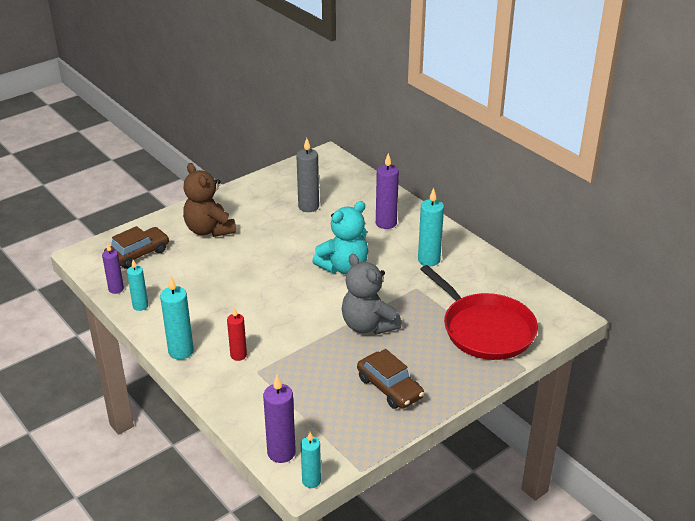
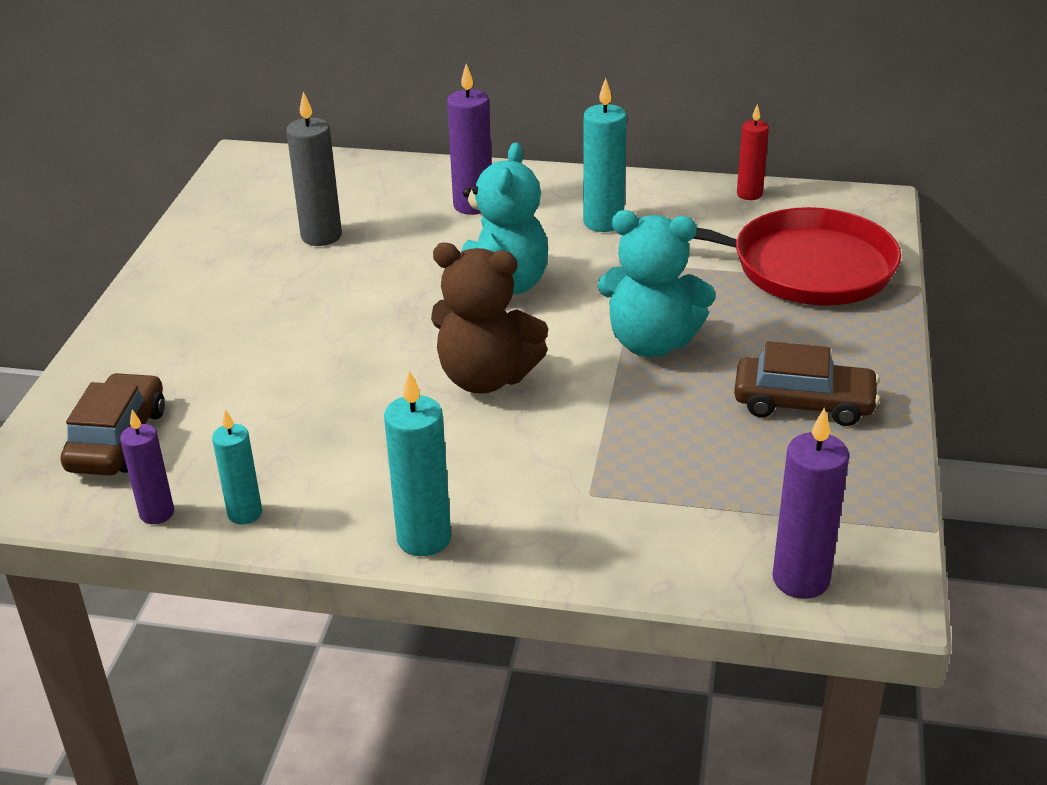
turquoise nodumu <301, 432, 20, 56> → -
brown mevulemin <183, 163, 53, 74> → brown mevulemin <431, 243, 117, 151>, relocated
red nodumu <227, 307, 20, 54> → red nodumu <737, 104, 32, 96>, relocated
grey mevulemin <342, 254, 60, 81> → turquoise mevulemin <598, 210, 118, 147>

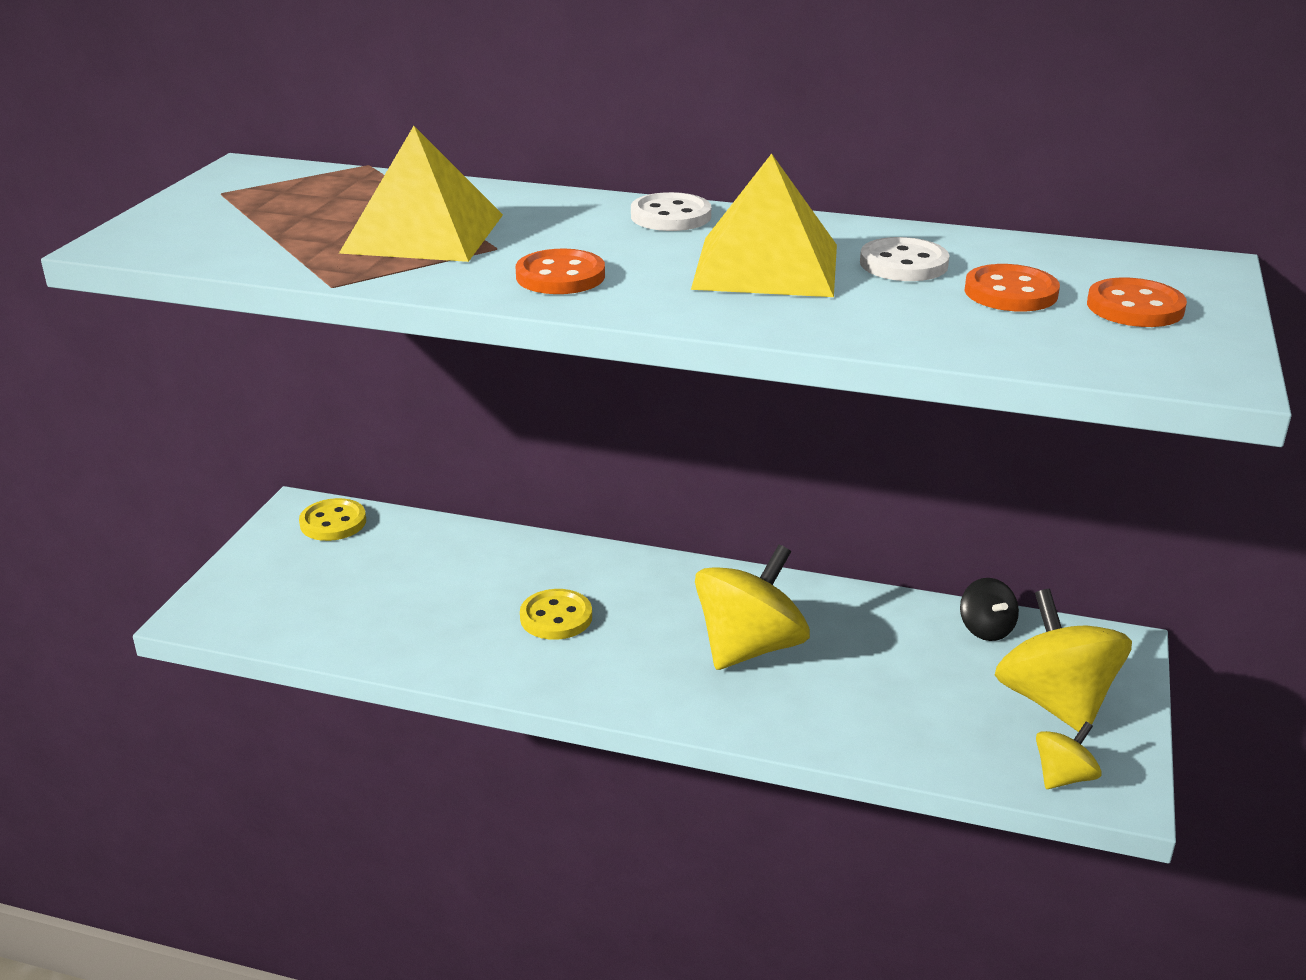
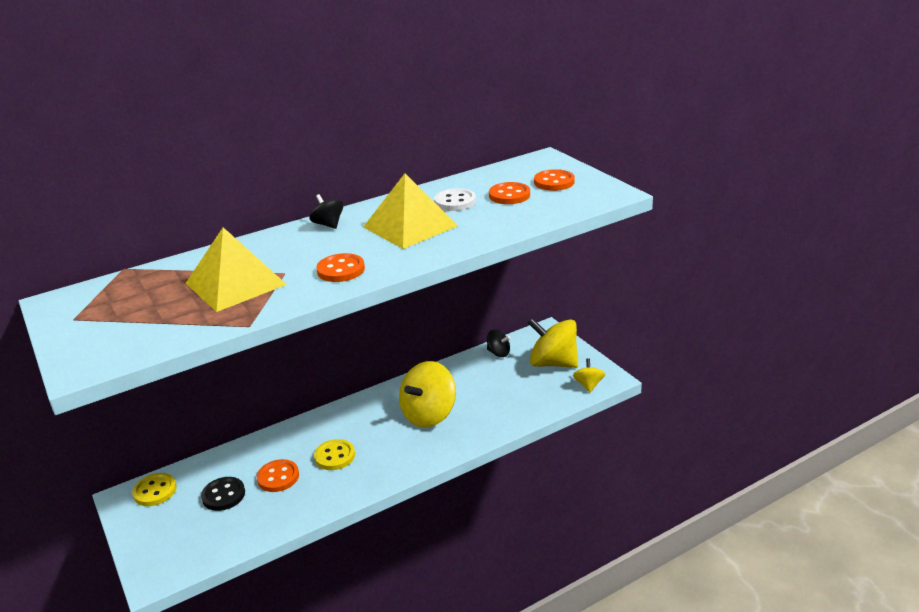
- → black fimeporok <201, 477, 44, 34>
- → orange fimeporok <257, 459, 42, 33>
white fimeporok <631, 192, 80, 39> → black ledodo <309, 194, 35, 35>
yellow ledodo <695, 545, 115, 125> → yellow ledodo <399, 361, 57, 66>, 135 degrees counterclockwise

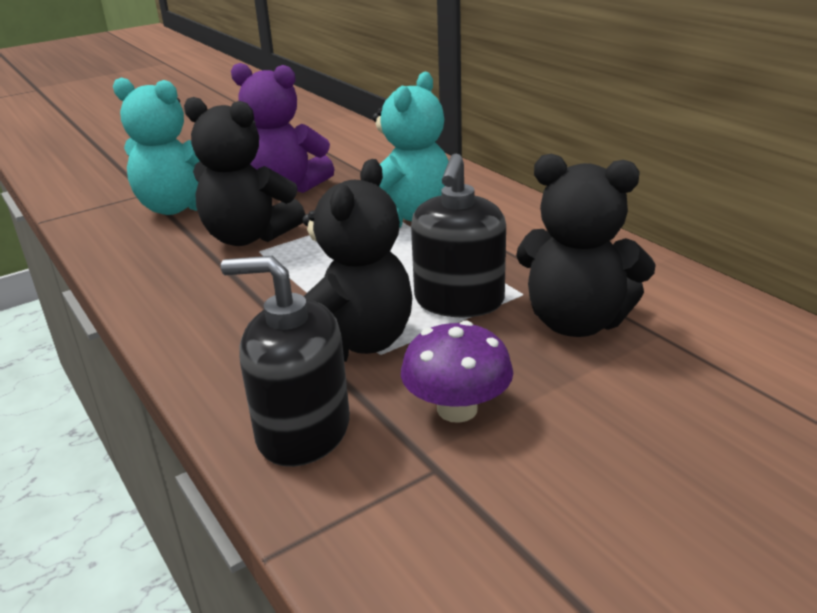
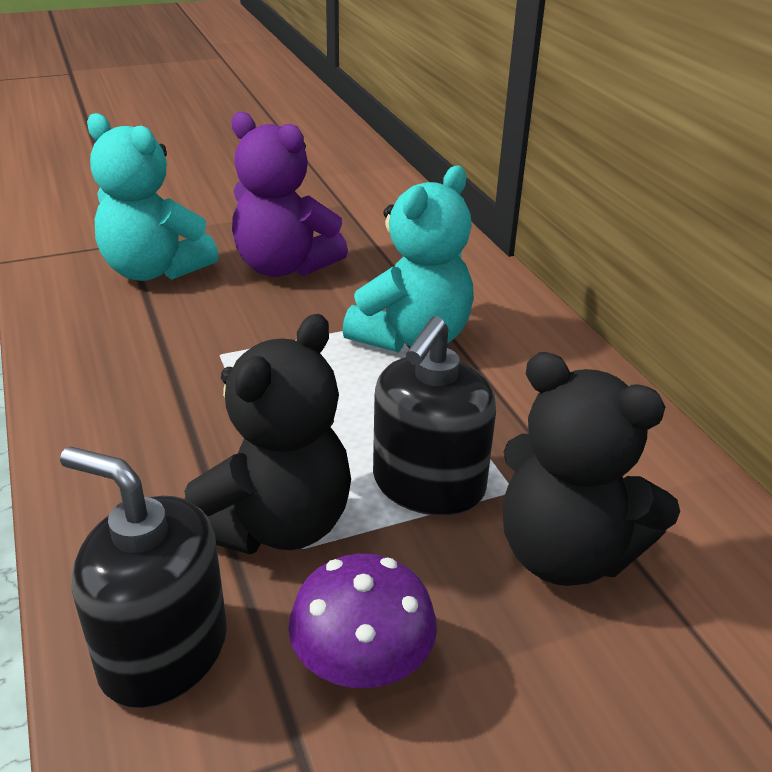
black mevulemin <184, 97, 122, 149> → -

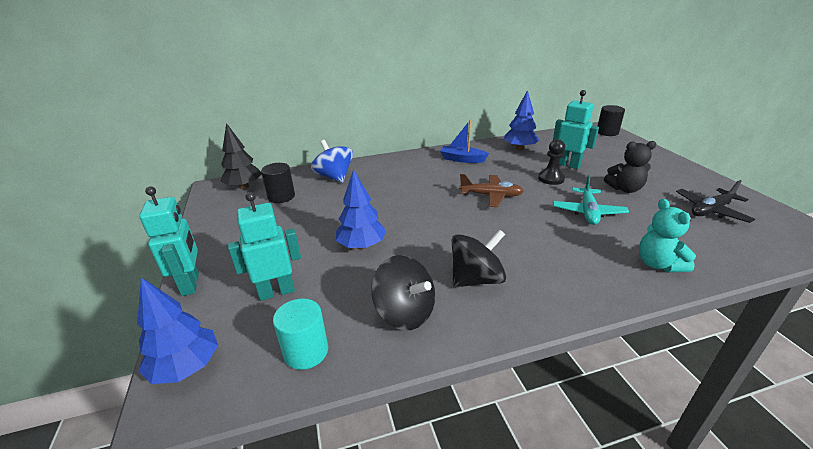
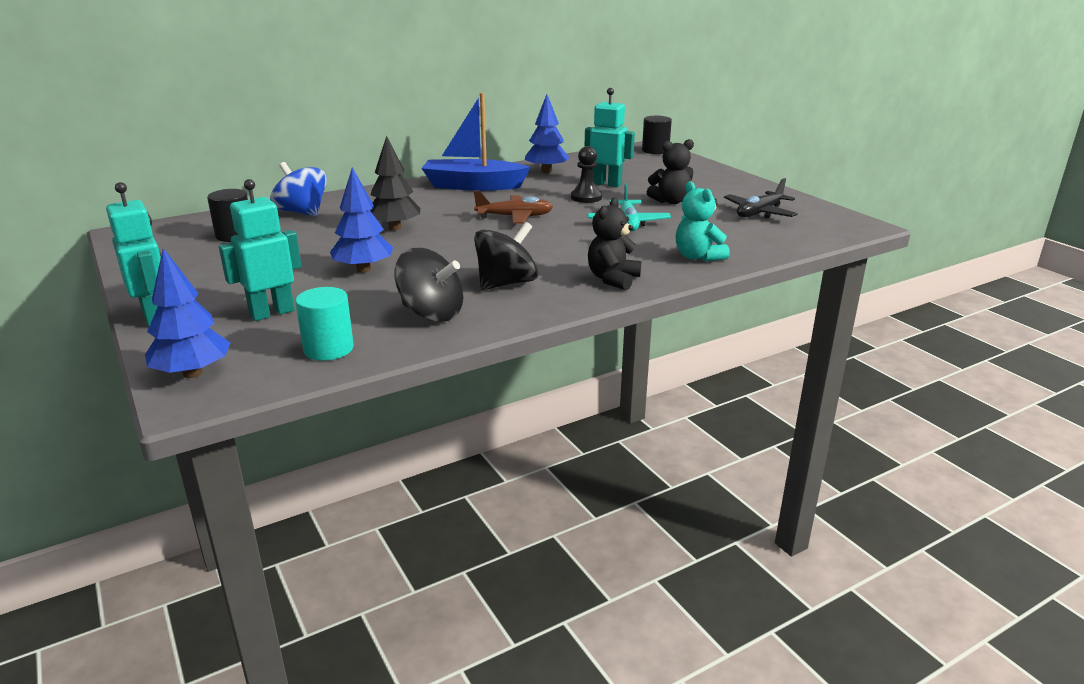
- → black mevulemin <588, 197, 53, 93>
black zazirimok <220, 123, 41, 66> → black zazirimok <370, 136, 50, 94>, relocated
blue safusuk <440, 120, 49, 43> → blue safusuk <421, 93, 109, 98>, x1.66

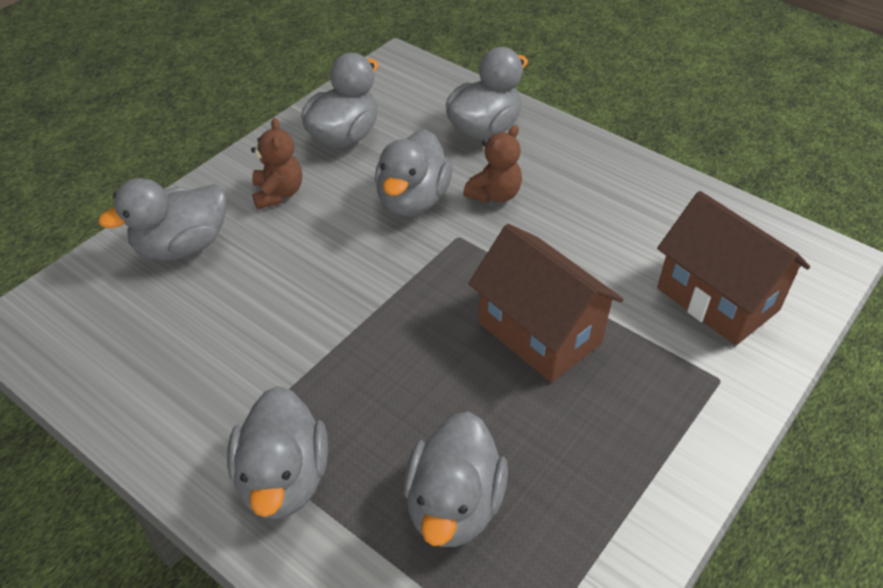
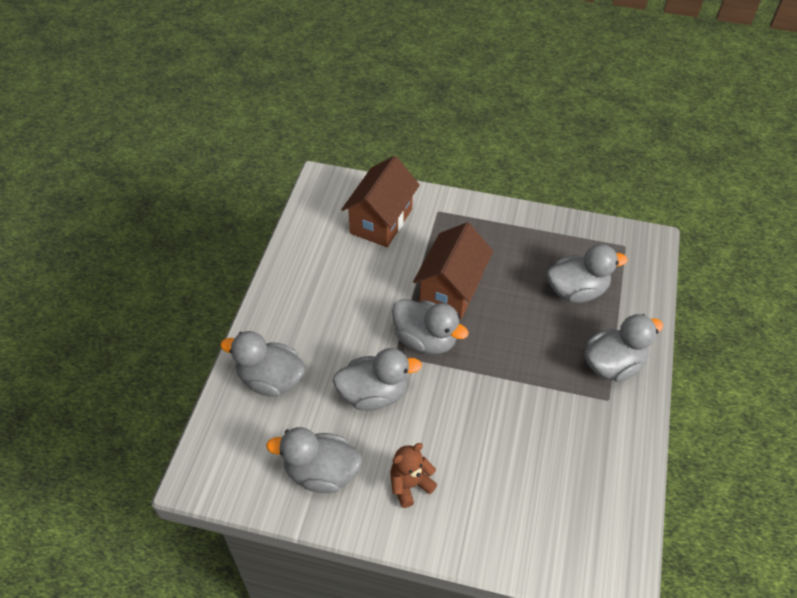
brown mevulemin <463, 125, 59, 78> → -
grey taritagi <98, 178, 129, 83> → grey taritagi <392, 299, 77, 55>, relocated

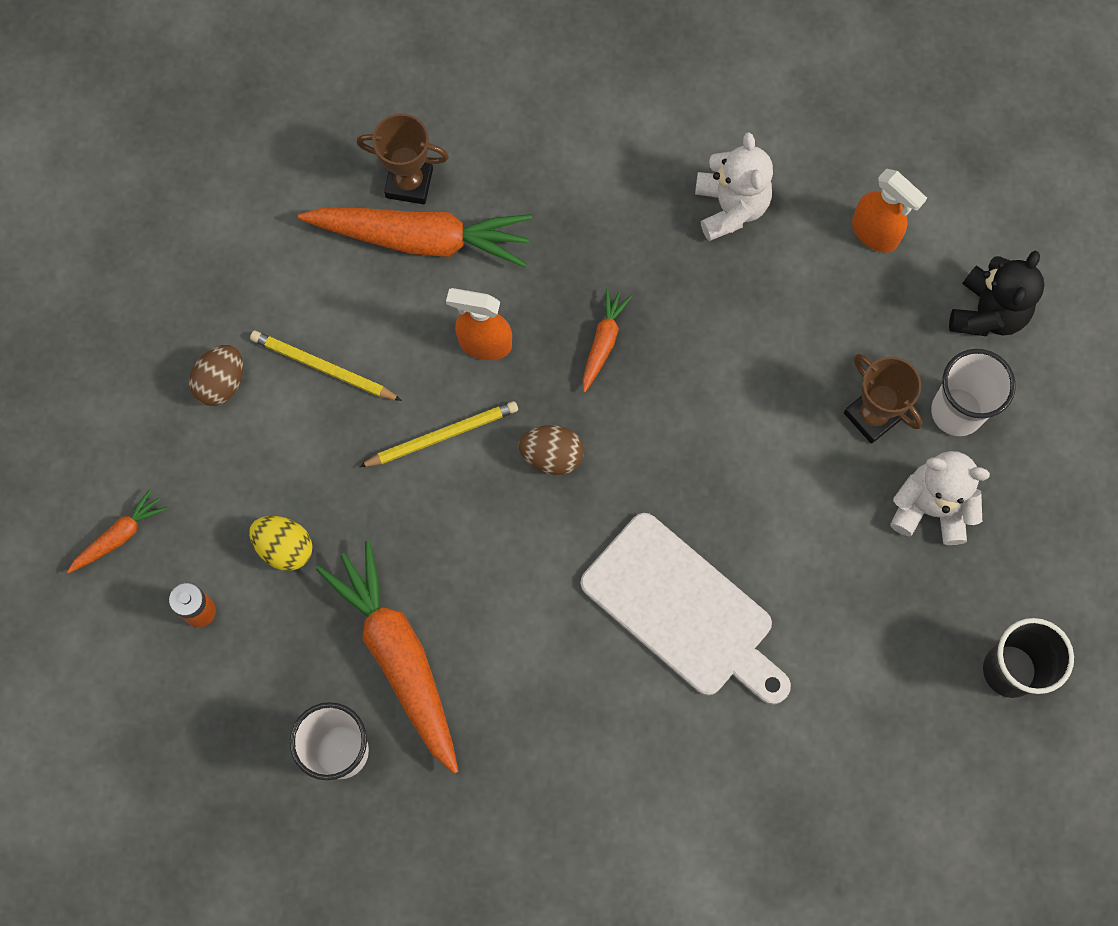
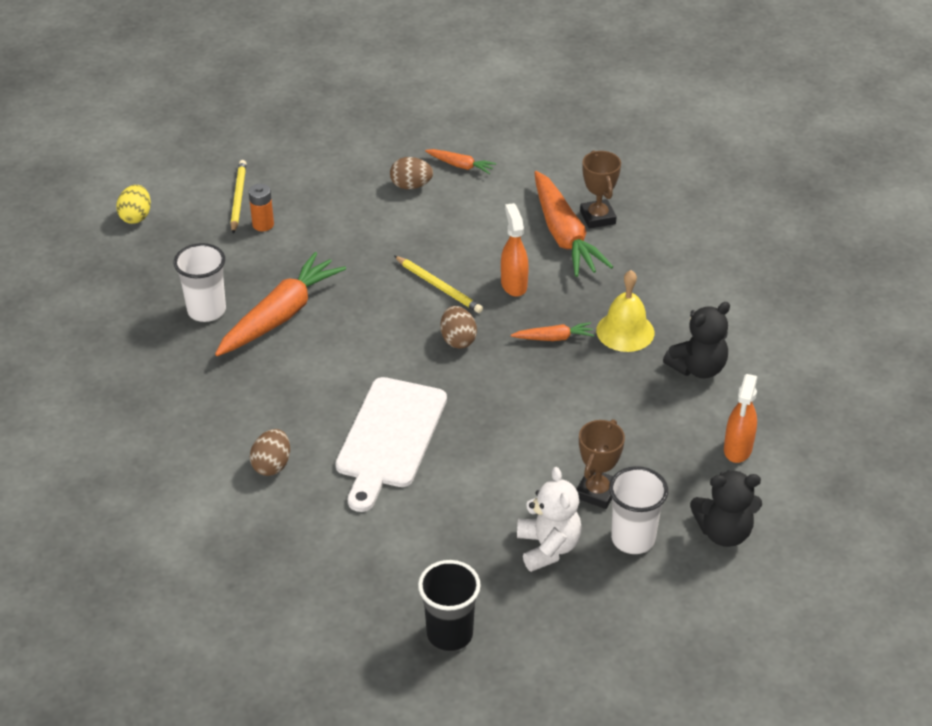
- → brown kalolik <250, 429, 40, 47>
- → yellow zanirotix <596, 270, 58, 82>
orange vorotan <67, 489, 100, 85> → orange vorotan <425, 149, 71, 25>, relocated
yellow kalolik <249, 516, 64, 55> → yellow kalolik <116, 185, 35, 39>, relocated
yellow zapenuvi <250, 331, 152, 70> → yellow zapenuvi <231, 160, 15, 74>, relocated
white mevulemin <695, 132, 78, 109> → black mevulemin <663, 302, 67, 77>

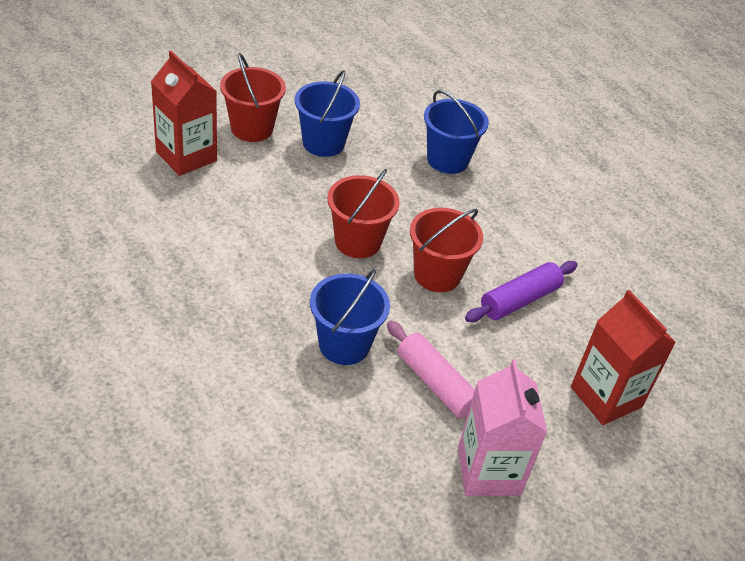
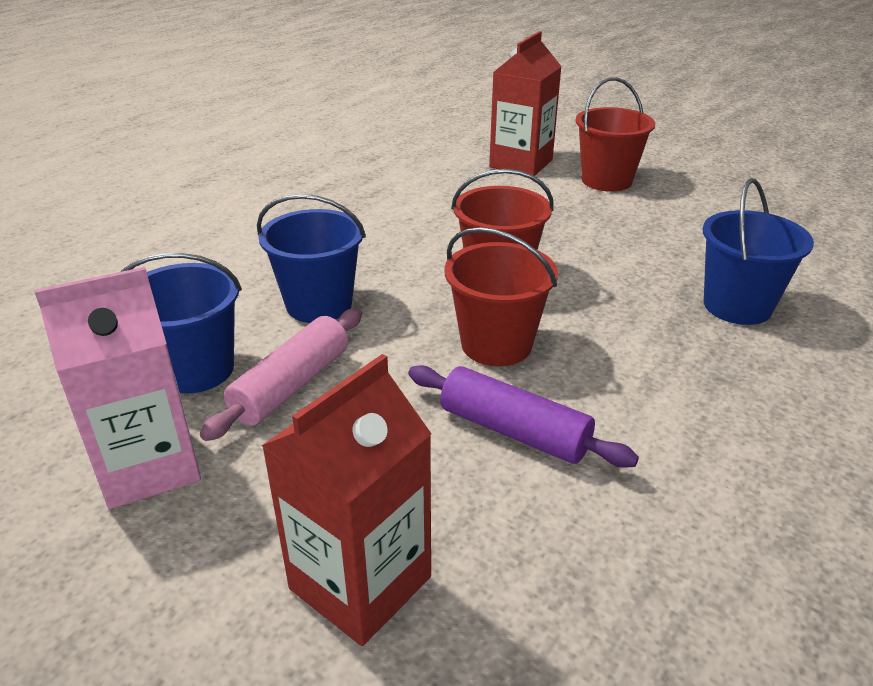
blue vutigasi <295, 70, 65, 87> → blue vutigasi <120, 253, 122, 141>, relocated

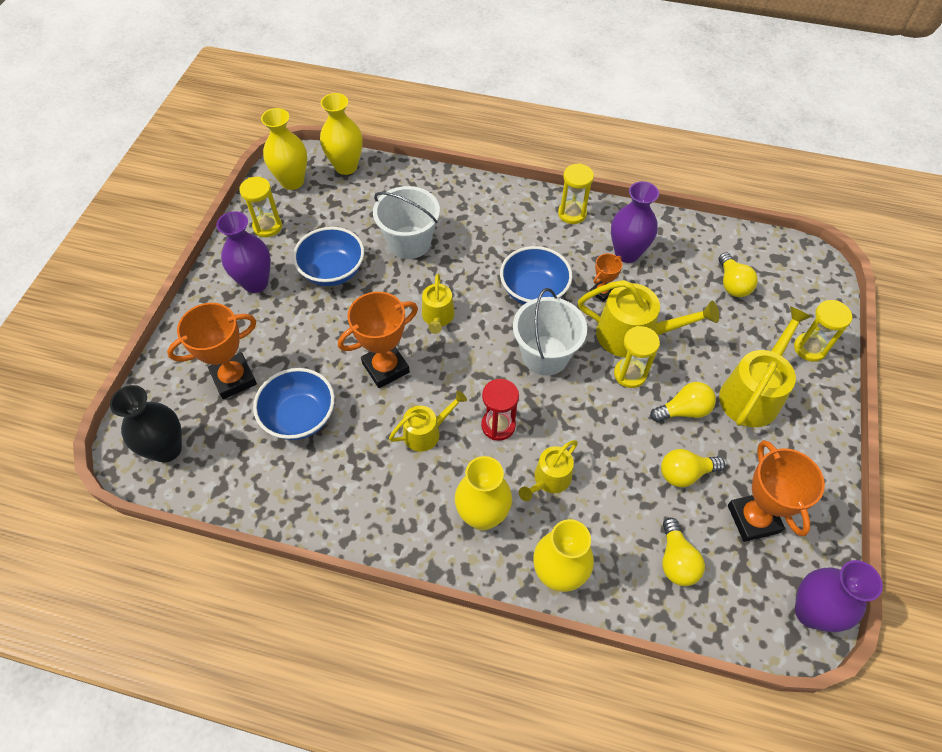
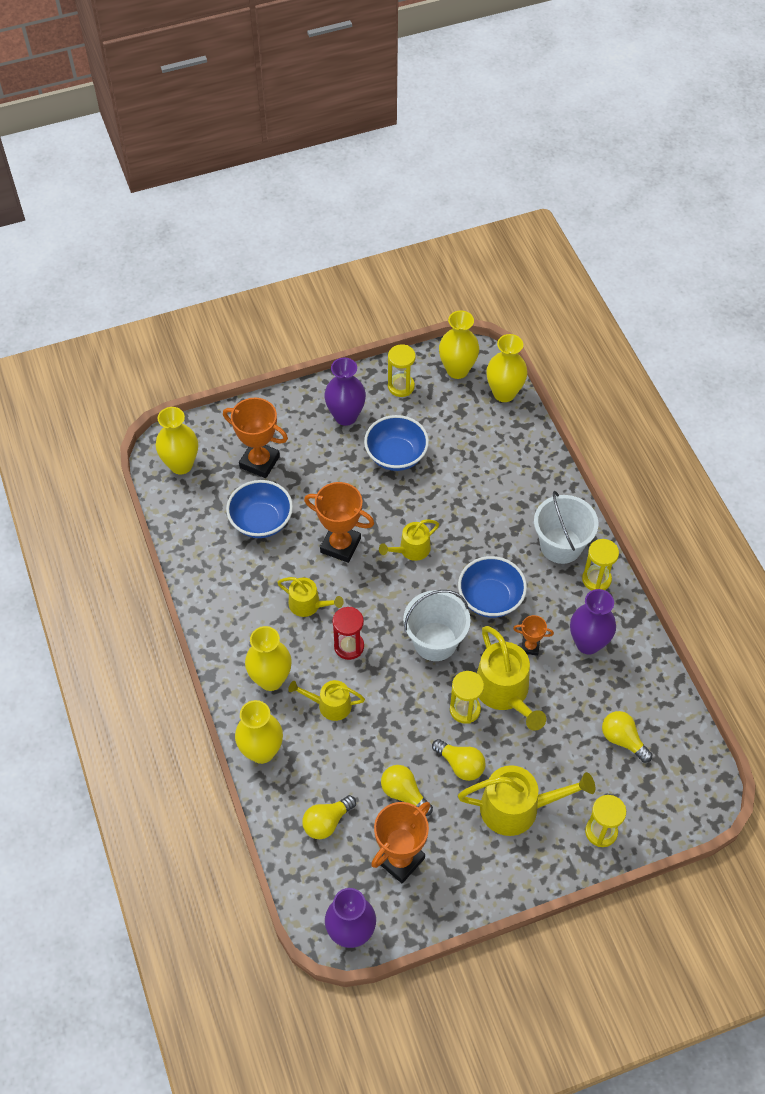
white vutigasi <373, 186, 67, 73> → white vutigasi <534, 491, 64, 73>, relocated
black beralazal <110, 385, 72, 78> → yellow beralazal <156, 407, 42, 67>
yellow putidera <719, 253, 39, 44> → yellow putidera <602, 711, 51, 52>, 90 degrees clockwise

